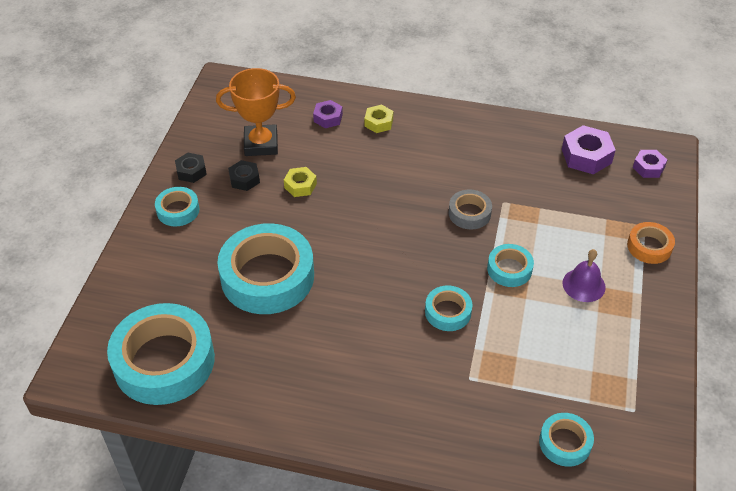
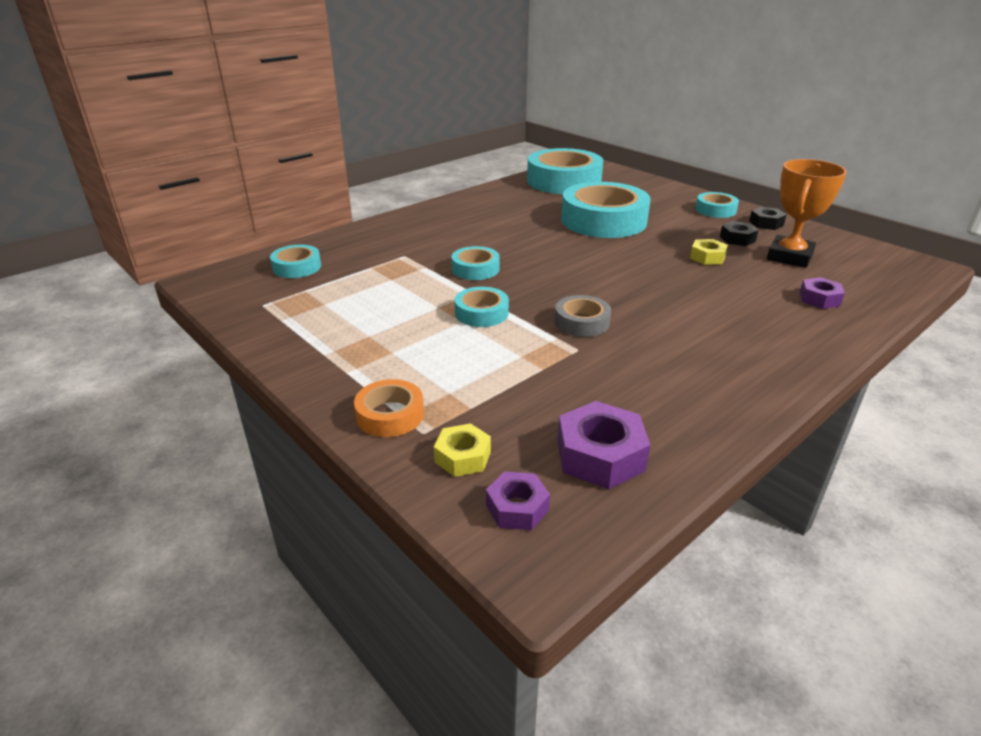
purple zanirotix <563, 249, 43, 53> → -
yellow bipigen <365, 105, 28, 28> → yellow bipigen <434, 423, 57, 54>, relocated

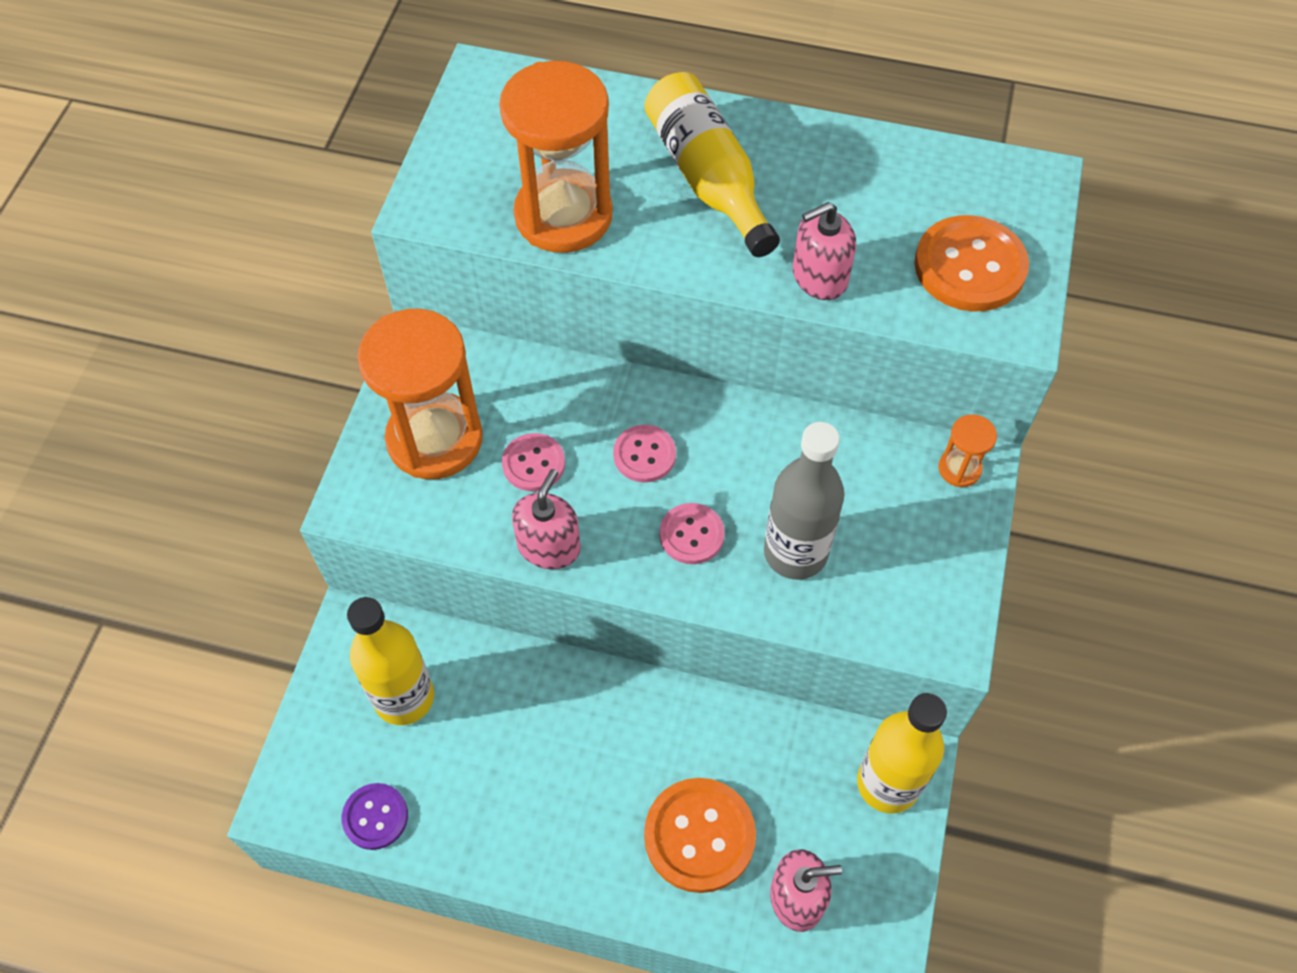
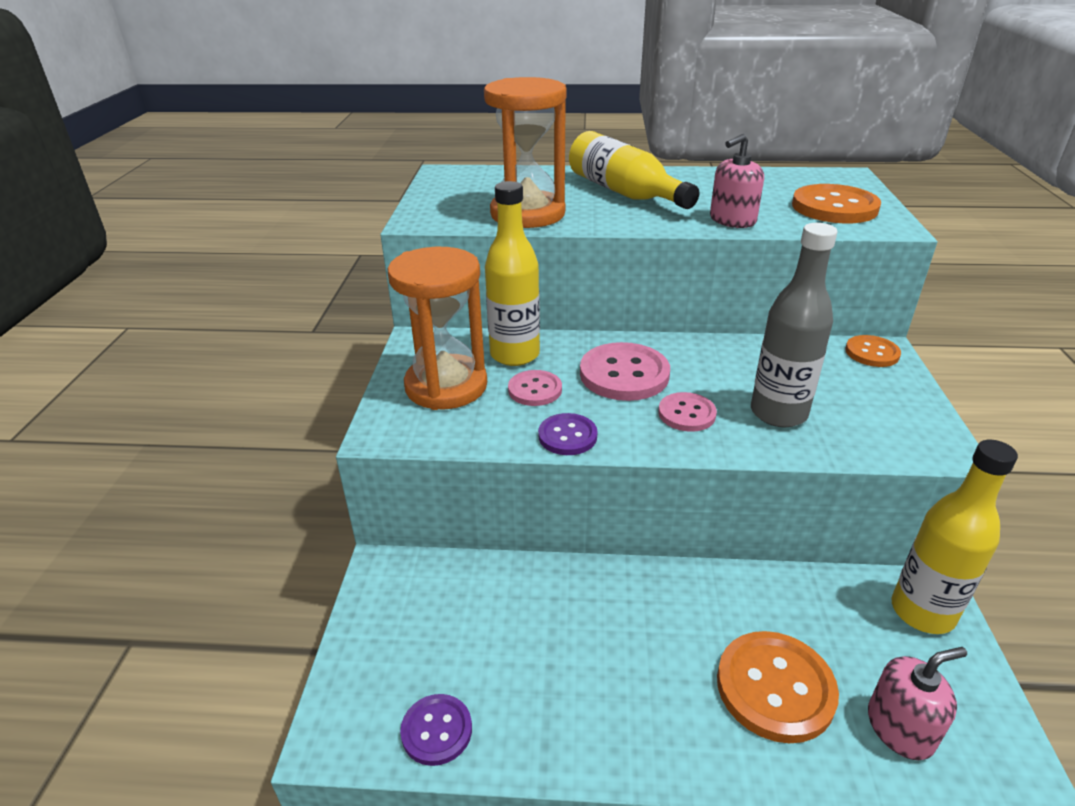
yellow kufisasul <347, 597, 87, 128> → yellow kufisasul <485, 181, 55, 185>, relocated
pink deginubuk <512, 469, 68, 100> → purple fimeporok <538, 413, 59, 42>
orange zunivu <938, 414, 59, 73> → orange fimeporok <845, 335, 56, 32>
pink fimeporok <613, 425, 63, 58> → pink fimeporok <580, 342, 90, 59>, x1.70

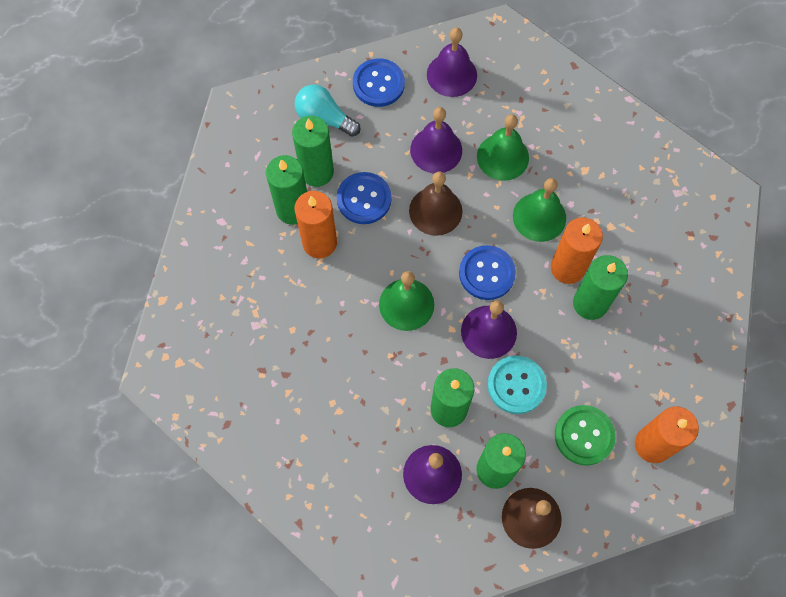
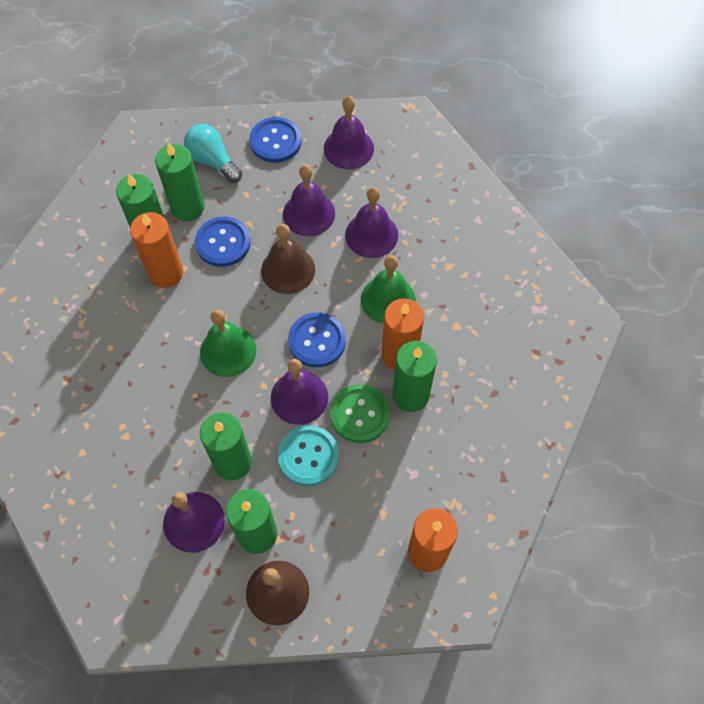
green fimeporok <555, 405, 61, 61> → green fimeporok <330, 384, 60, 59>, relocated
green zanirotix <477, 114, 52, 67> → purple zanirotix <345, 187, 53, 71>

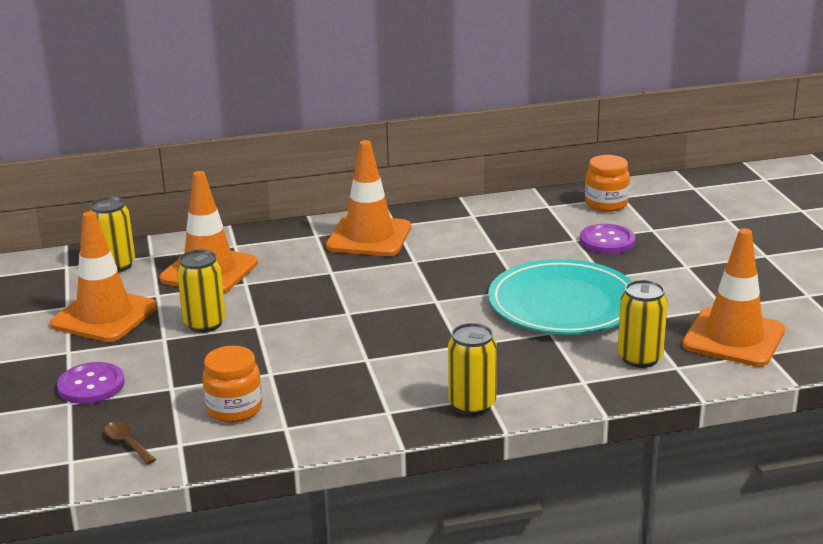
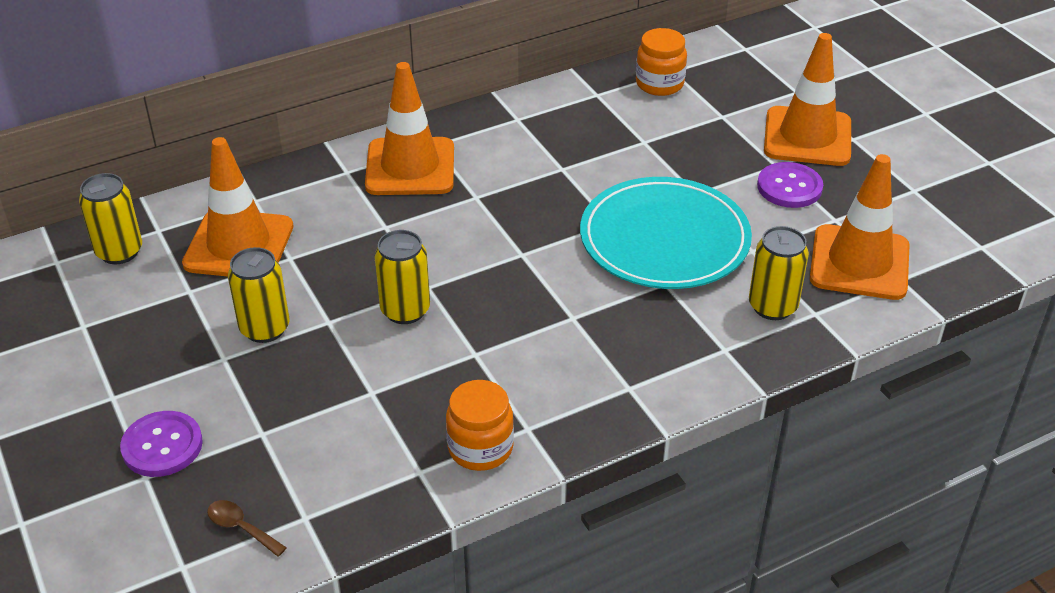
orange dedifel <50, 211, 107, 131> → orange dedifel <764, 33, 87, 133>, relocated
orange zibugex <202, 346, 60, 77> → orange zibugex <446, 380, 68, 91>, relocated
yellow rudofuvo <448, 323, 49, 93> → yellow rudofuvo <375, 230, 55, 94>, relocated
purple fimeporok <580, 224, 55, 30> → purple fimeporok <757, 162, 66, 46>, relocated

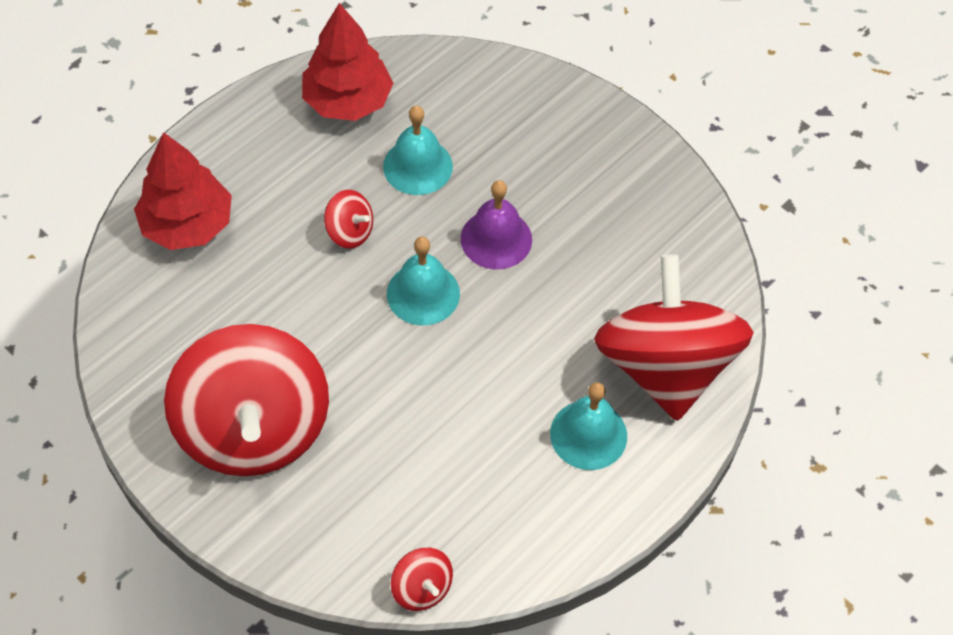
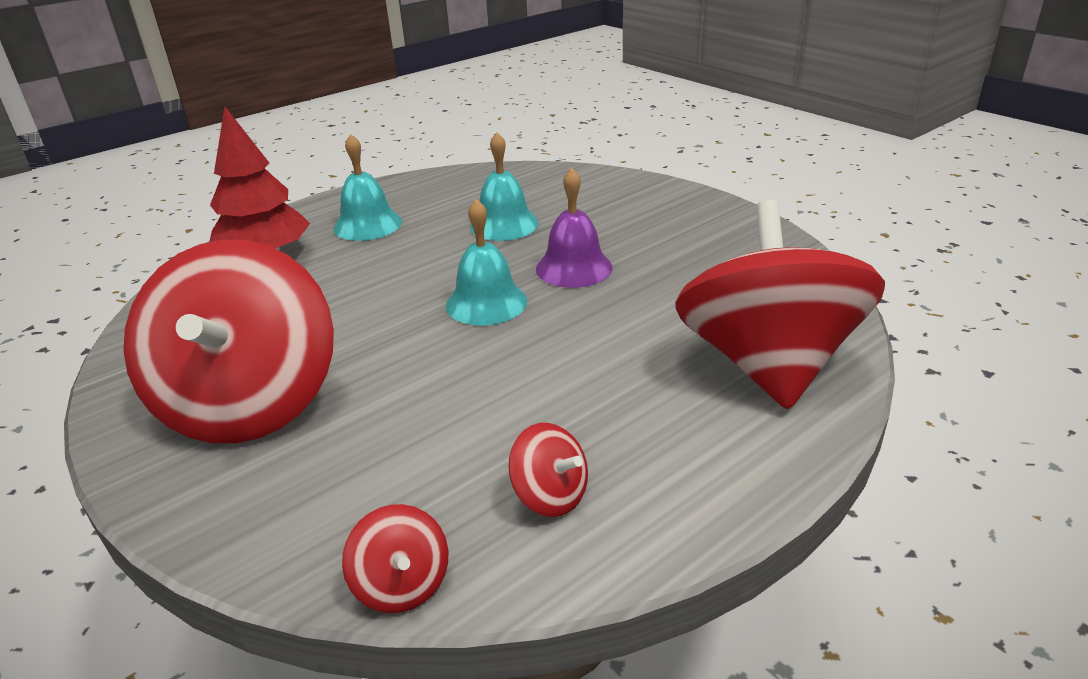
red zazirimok <302, 3, 91, 118> → -
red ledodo <324, 190, 49, 59> → red ledodo <508, 423, 80, 94>, relocated
turquoise zanirotix <550, 382, 77, 88> → turquoise zanirotix <334, 134, 68, 107>, relocated

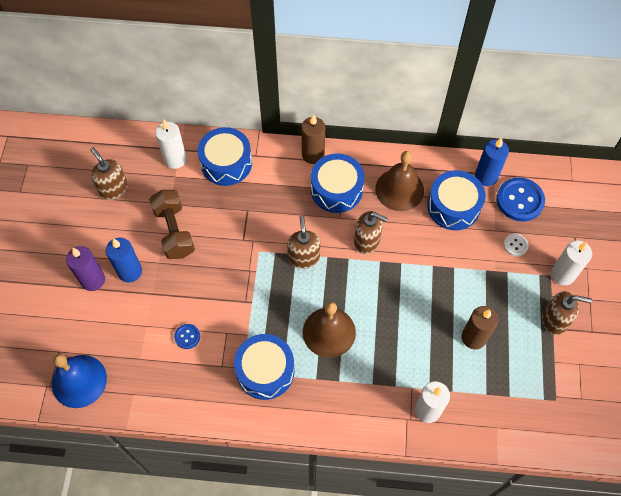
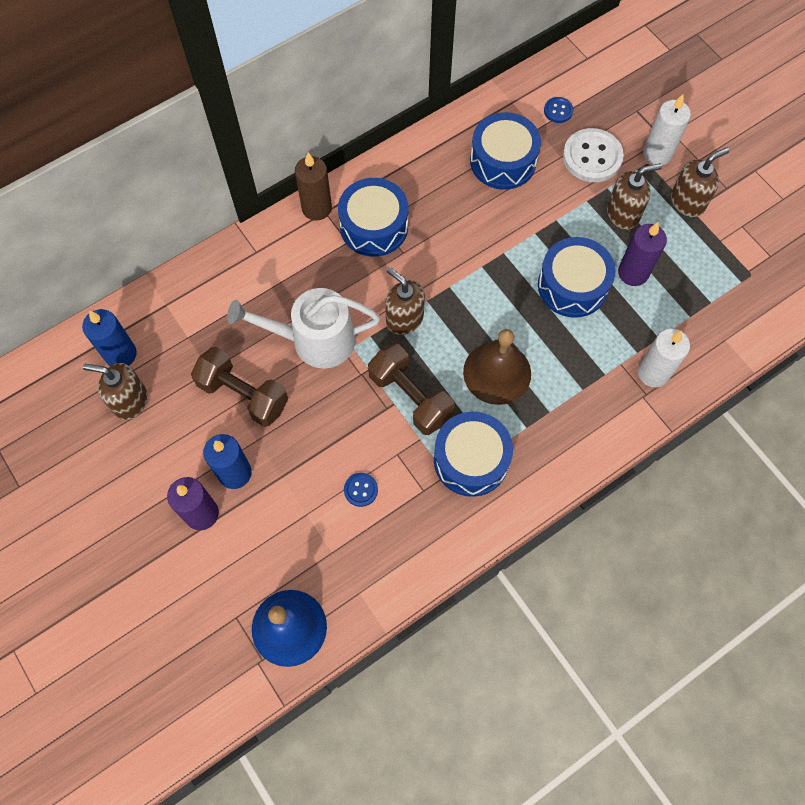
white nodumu <155, 120, 32, 49> → -
brown zanirotix <375, 151, 49, 60> → -
- → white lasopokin <227, 288, 153, 81>
- → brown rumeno <368, 343, 87, 92>
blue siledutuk <198, 127, 54, 59> → blue siledutuk <538, 237, 78, 81>, relocated
brown deginubuk <354, 211, 34, 43> → brown deginubuk <607, 163, 55, 67>, relocated
blue nodumu <475, 137, 34, 49> → blue nodumu <82, 309, 55, 57>, relocated
brown nodumu <462, 306, 36, 43> → purple nodumu <618, 222, 49, 64>
blue fimeporok <496, 177, 49, 45> → blue fimeporok <544, 97, 29, 26>, x0.50
white fimeporok <504, 233, 25, 23> → white fimeporok <563, 128, 61, 54>, x2.00

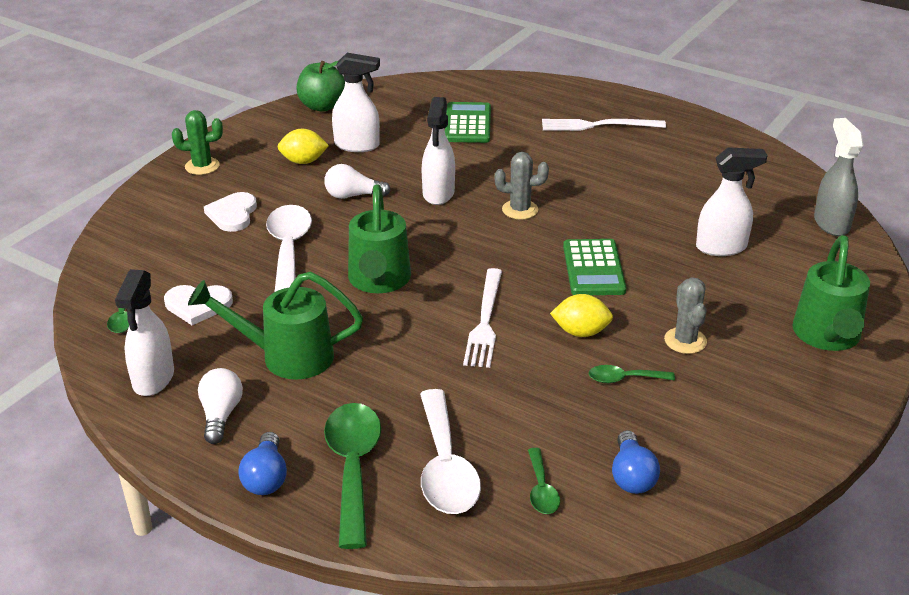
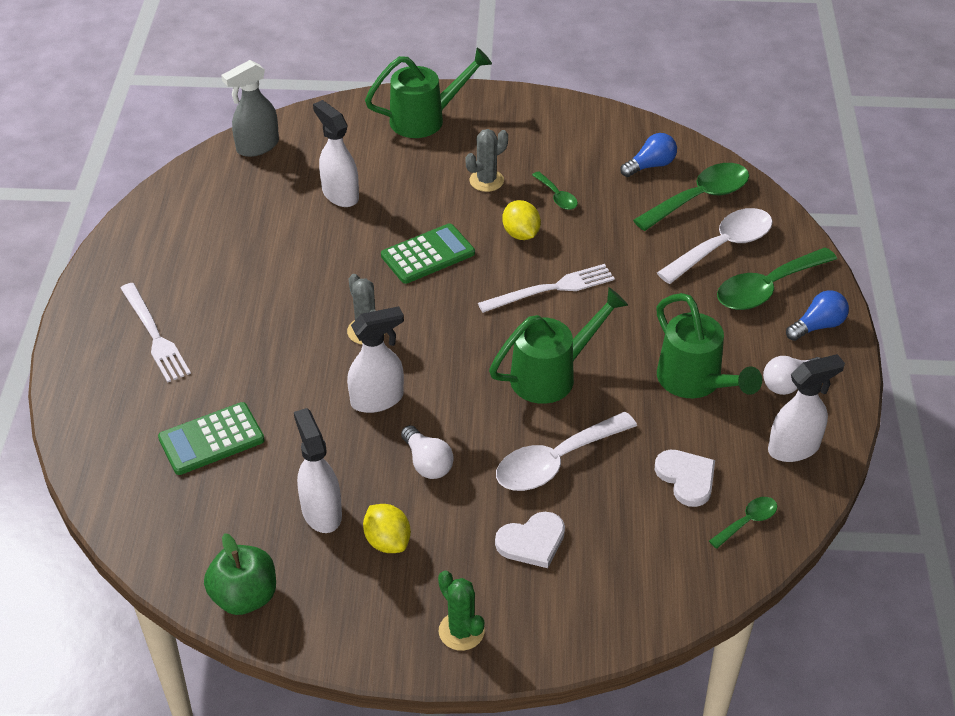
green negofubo <528, 448, 32, 66> → green negofubo <633, 163, 116, 68>, x1.99

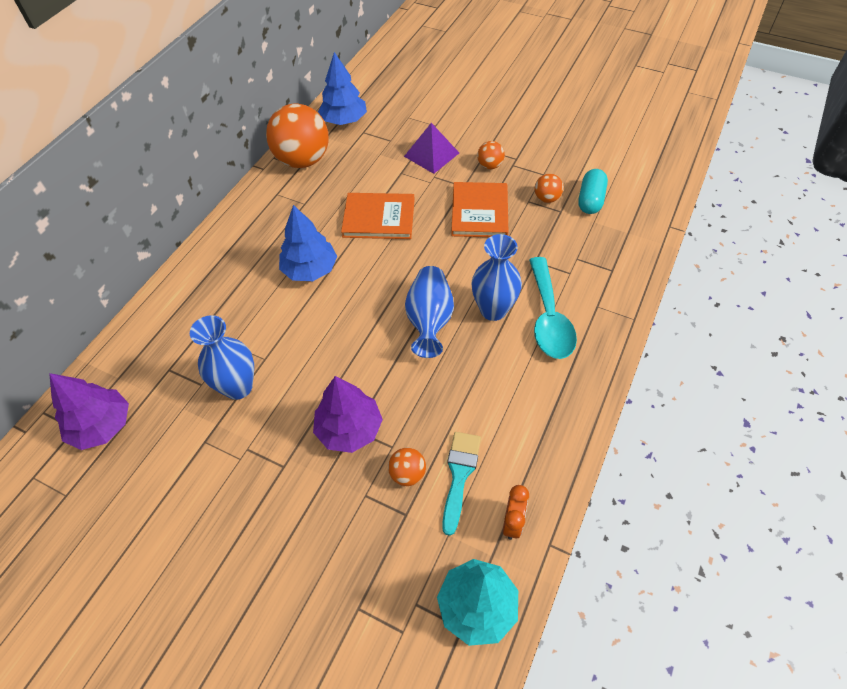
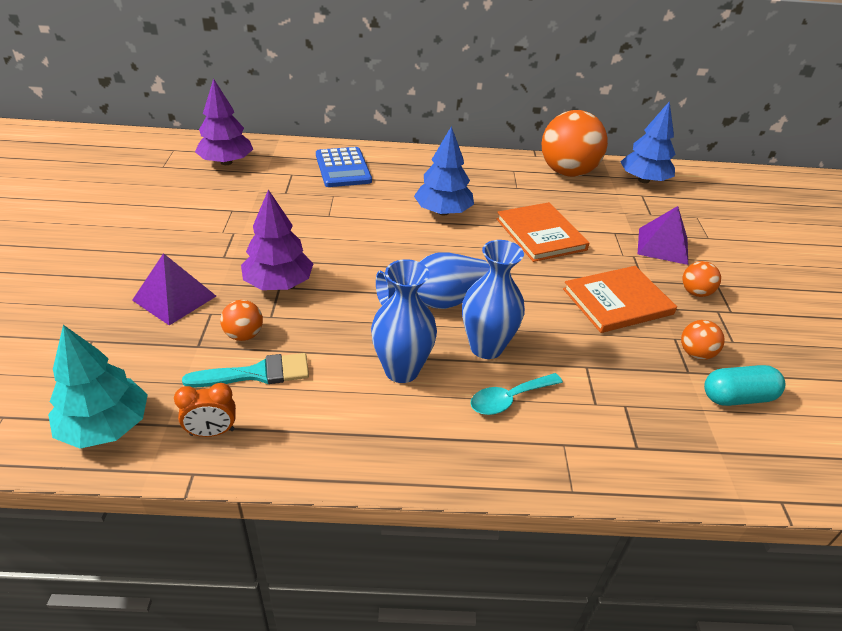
- → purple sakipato <132, 253, 84, 72>
- → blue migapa <316, 147, 56, 40>
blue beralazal <190, 315, 64, 85> → blue beralazal <371, 259, 66, 124>, relocated
turquoise negofubo <529, 257, 48, 102> → turquoise negofubo <471, 373, 92, 42>, x0.61

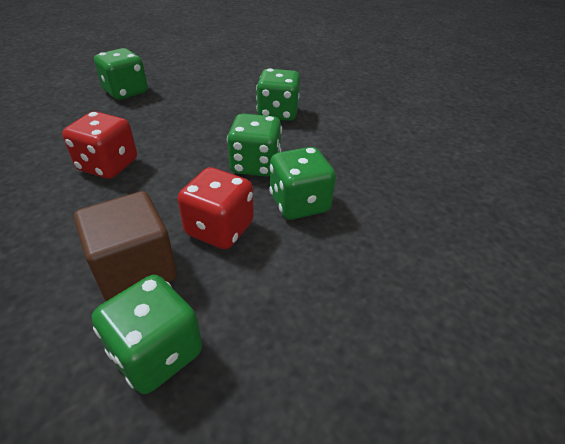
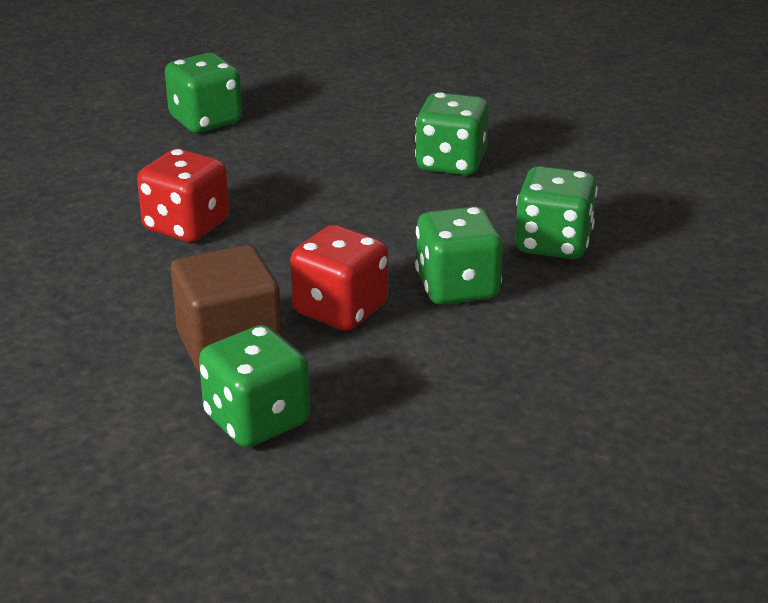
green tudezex <227, 113, 55, 64> → green tudezex <515, 166, 83, 93>, relocated

